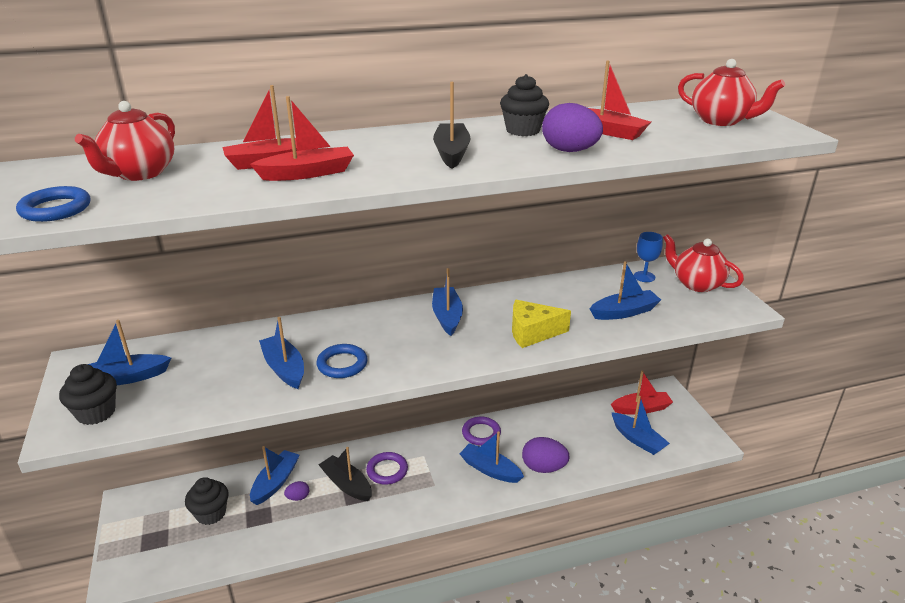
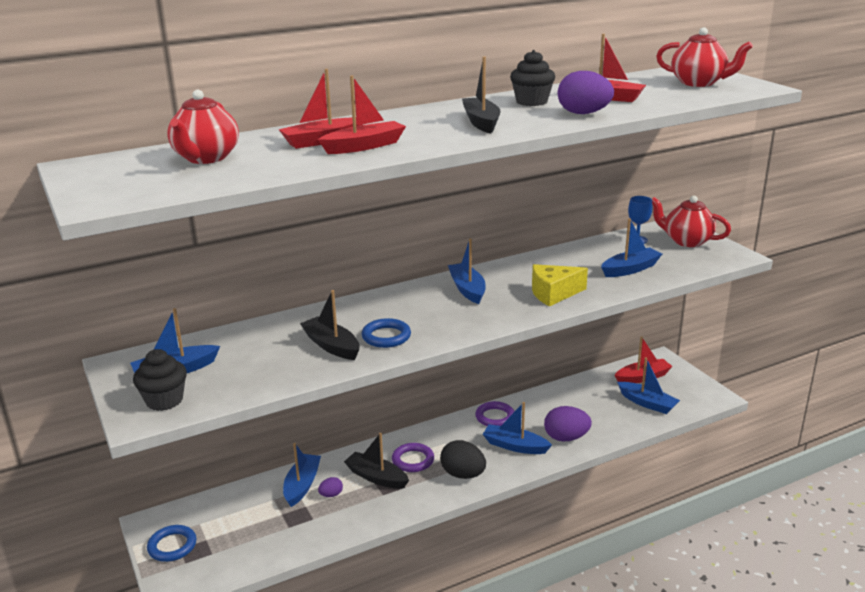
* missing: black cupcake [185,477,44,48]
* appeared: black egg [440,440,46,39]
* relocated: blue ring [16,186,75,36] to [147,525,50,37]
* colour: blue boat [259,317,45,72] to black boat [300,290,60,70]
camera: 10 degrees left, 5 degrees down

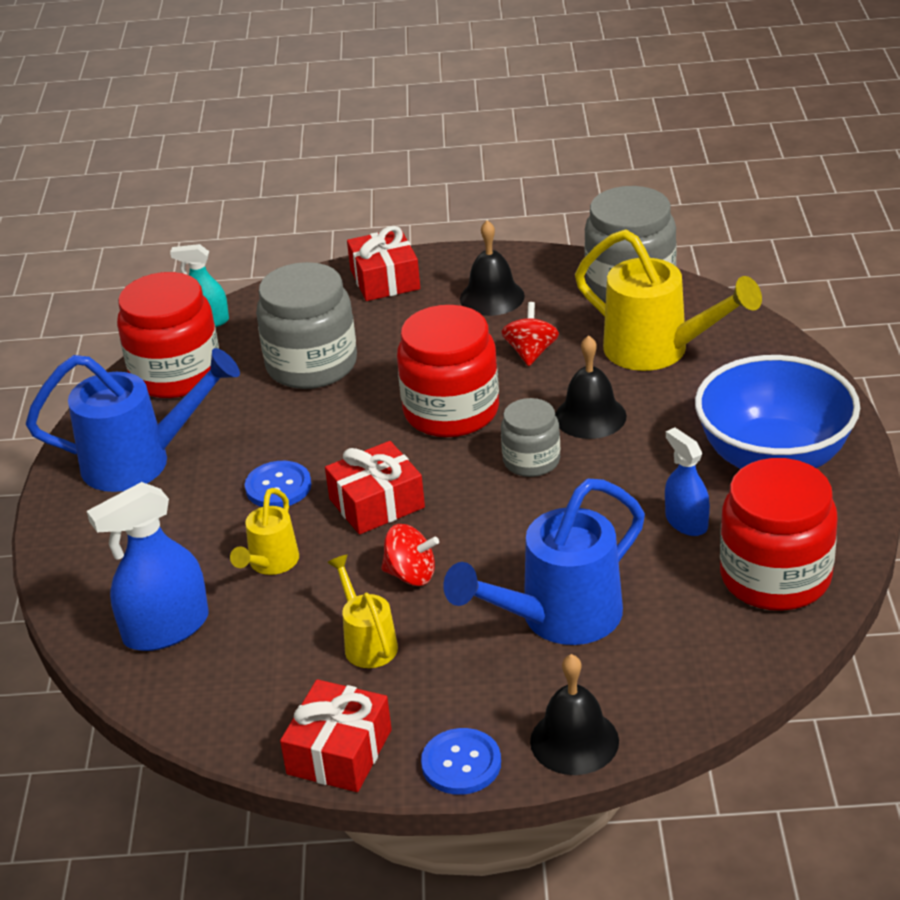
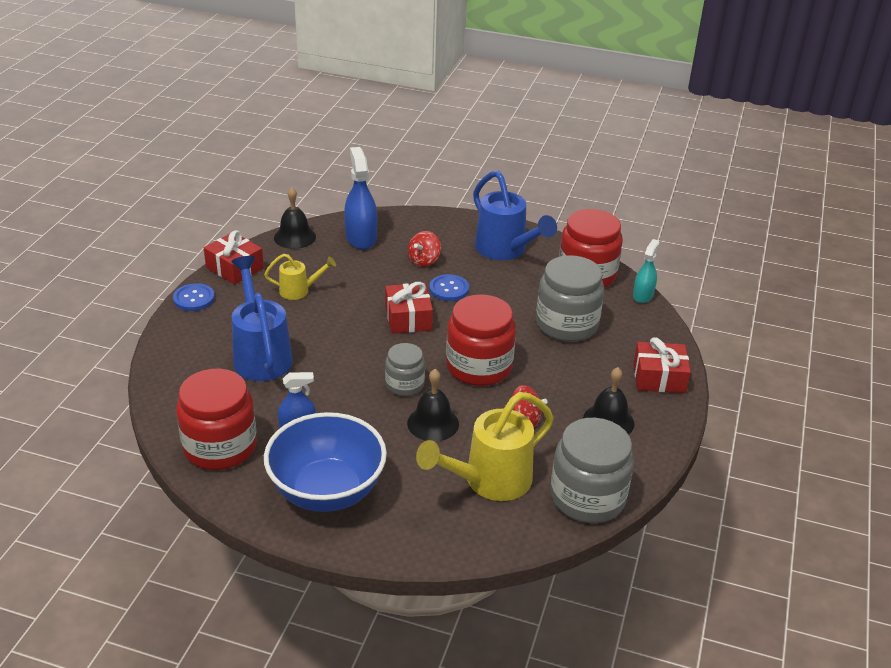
* missing: yellow watering can [230,488,69,87]
* relocated: red spinning top [381,524,58,62] to [408,231,33,36]
* relocated: black bell [530,654,89,121] to [274,187,42,62]
* spun: blue watering can [26,348,214,144] = [473,171,84,89] 45 degrees counterclockwise
camera: 105 degrees right, 0 degrees up

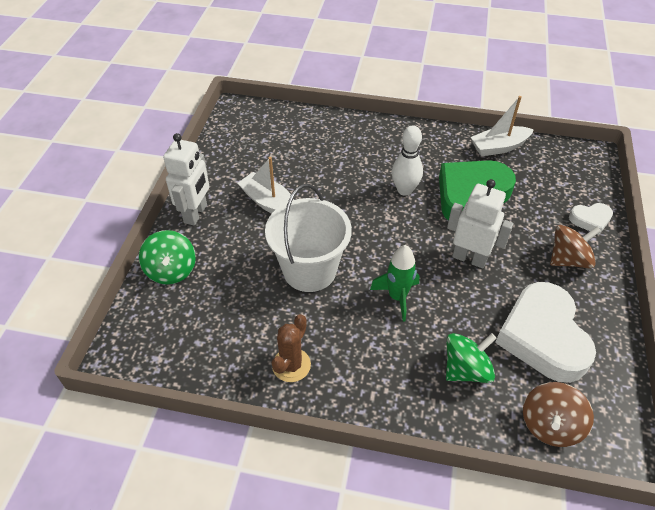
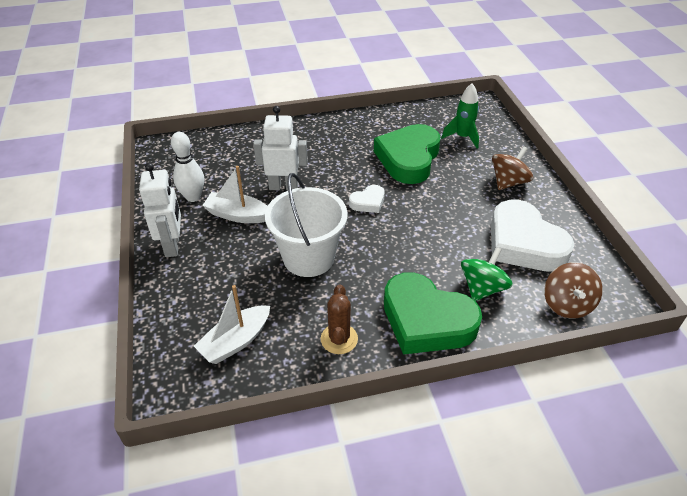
* missing: green spinning top [139,230,57,55]
* appeared: green heart [384,272,98,83]
* relocated: green rocket [370,245,49,77] to [441,83,38,65]
* relocated: white bowling pin [392,125,31,71] to [171,132,33,70]
* relocated: white robot [447,179,66,89] to [253,106,55,85]
* relocated: white boat [471,96,63,60] to [194,285,76,79]
* relocated: white heart [569,203,44,32] to [349,185,36,28]
camera: 25 degrees left, 5 degrees down

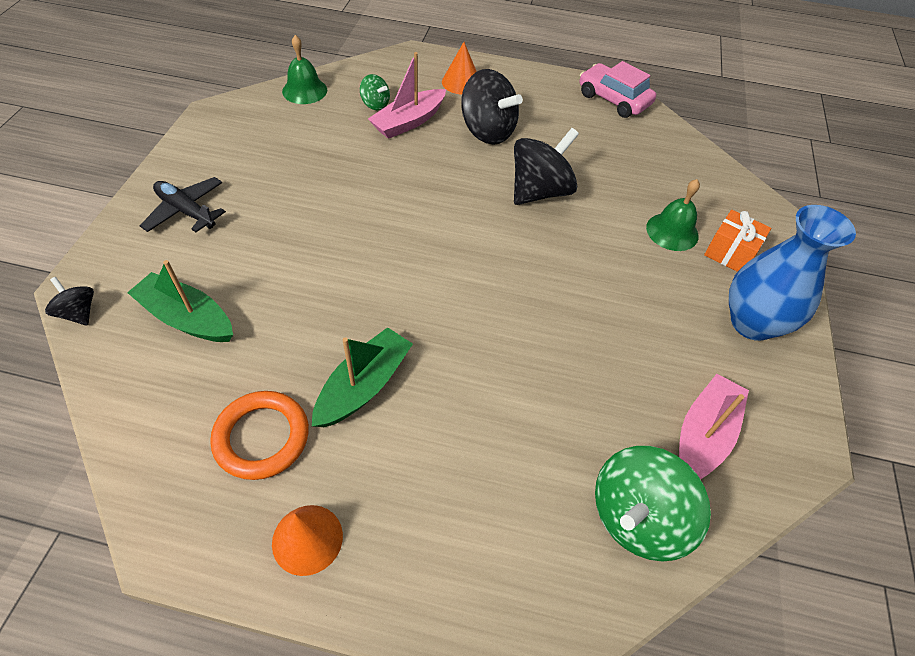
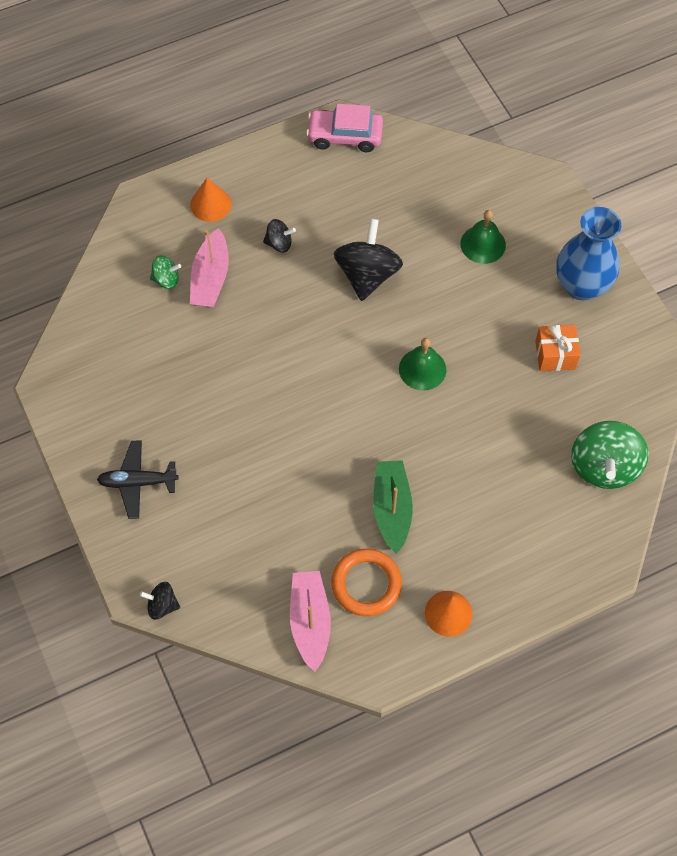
* missing: green boat [127,260,106,82]
* relocated: green bell [282,35,45,69] to [399,338,47,52]
* relocated: pink boat [679,374,70,105] to [290,571,41,101]
* relocated: orange gift [704,210,67,62] to [535,325,45,46]
* size: black spinning top [461,69,62,76] = [263,219,33,33] x0.50
camera: 35 degrees left, 10 degrees up

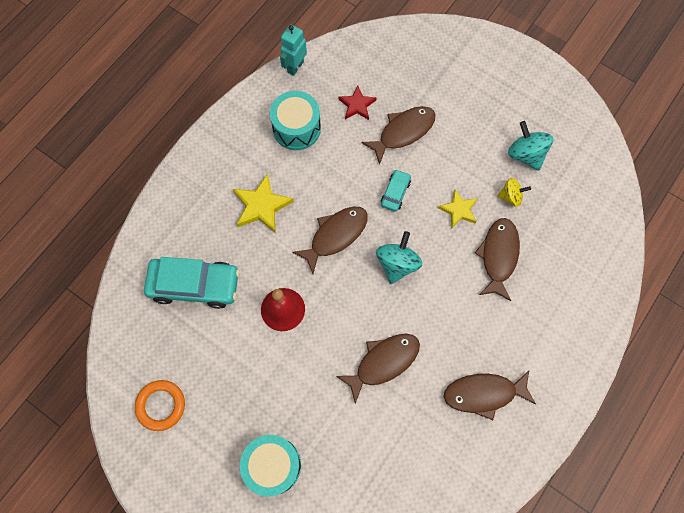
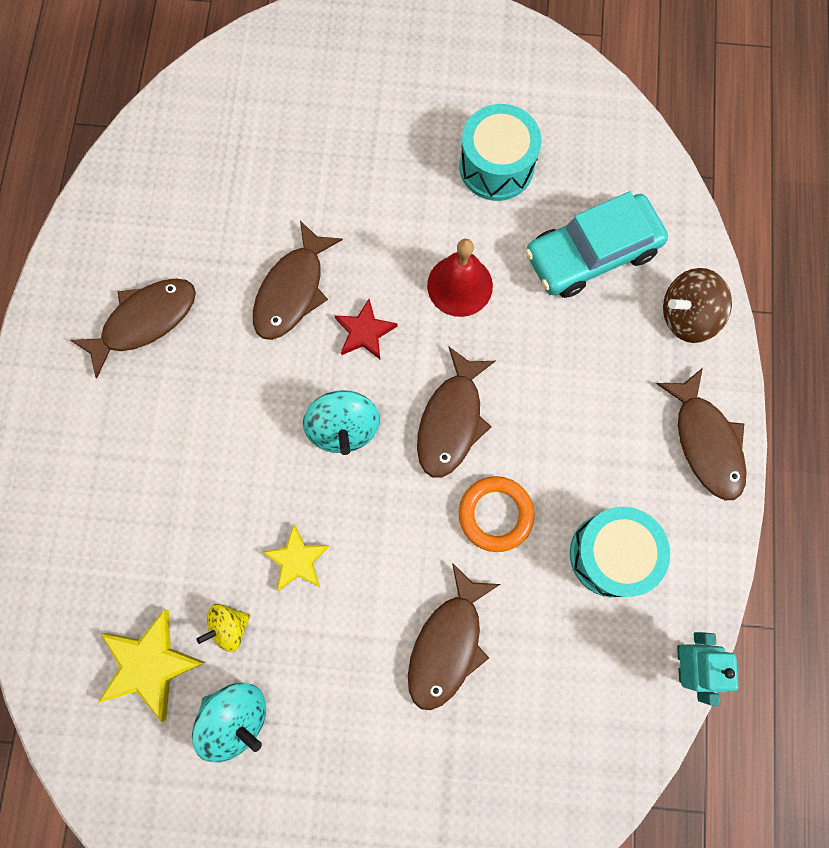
* missing: turquoise car [381,169,30,43]
* appeared: brown spinning top [663,268,69,75]
* relocated: orange ring [135,380,50,51] to [459,476,76,76]
* relocated: yellow star [233,174,61,59] to [98,610,107,112]
* relocated: turquoise drum [240,435,61,62] to [459,104,83,97]
* relocated: red star [338,85,39,35] to [335,299,63,60]
* relocated: brown fish [475,218,45,83] to [656,368,91,132]
camera: 150 degrees right, 5 degrees up

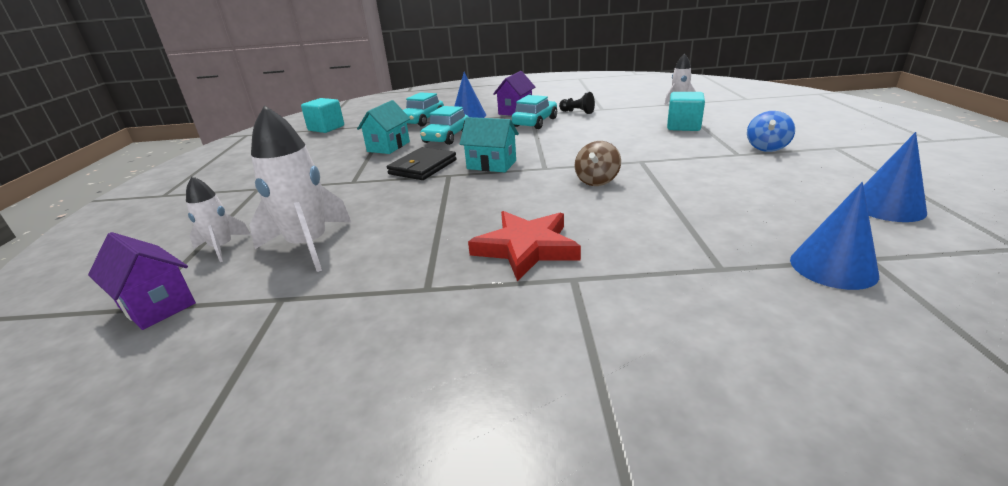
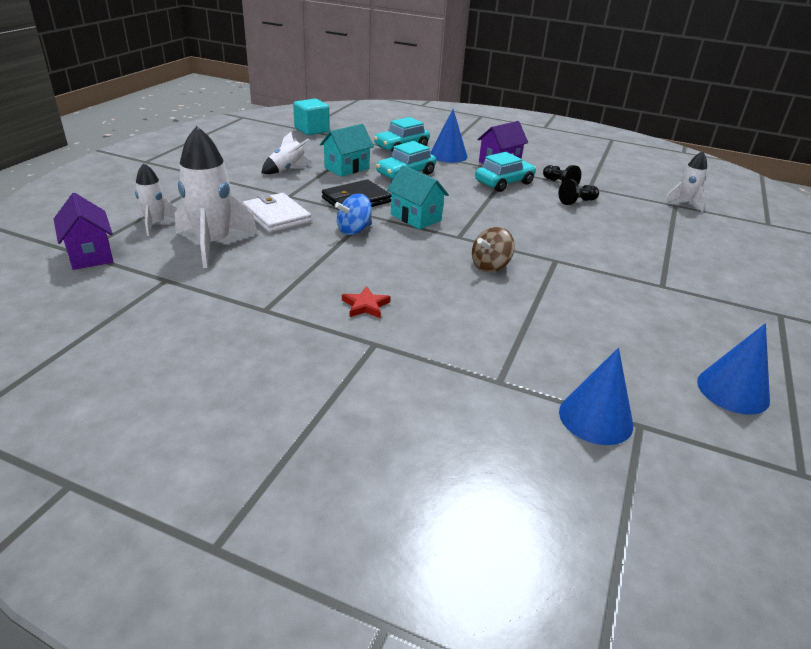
* missing: turquoise cube [667,92,38,39]
* appeared: white wallet [243,193,68,40]
* appeared: white rocket [261,132,52,42]
* appeared: black pawn [559,179,40,26]
* relocated: blue spinning top [747,111,48,41] to [335,194,37,41]
* size: red star [468,211,113,70] = [342,286,49,32] x0.50
camera: 20 degrees right, 5 degrees up

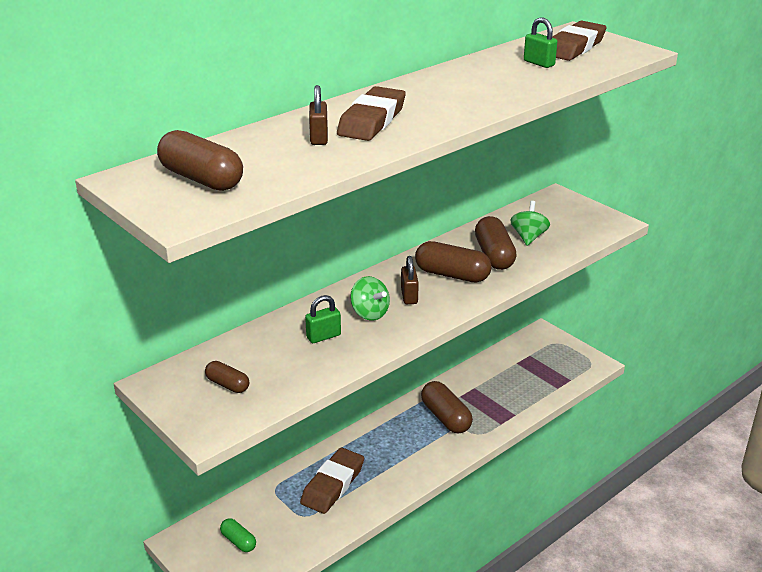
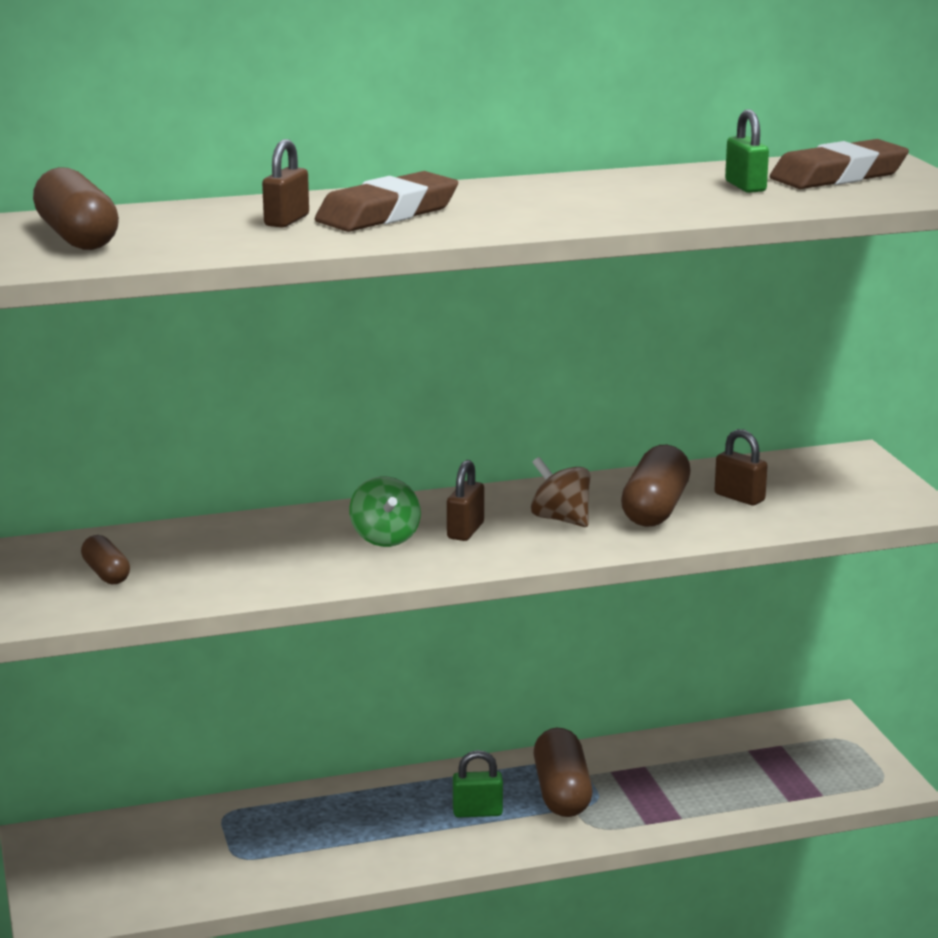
* missing: green capsule [220,518,36,34]
* missing: brown eraser [300,447,64,67]
* relocated: green padlock [305,295,36,48] to [453,750,50,68]
* exchanged: brown capsule [415,241,77,42] to brown spinning top [531,457,59,70]
* exchanged: green spinning top [510,201,40,45] to brown padlock [714,429,53,76]
camera: 25 degrees right, 10 degrees down

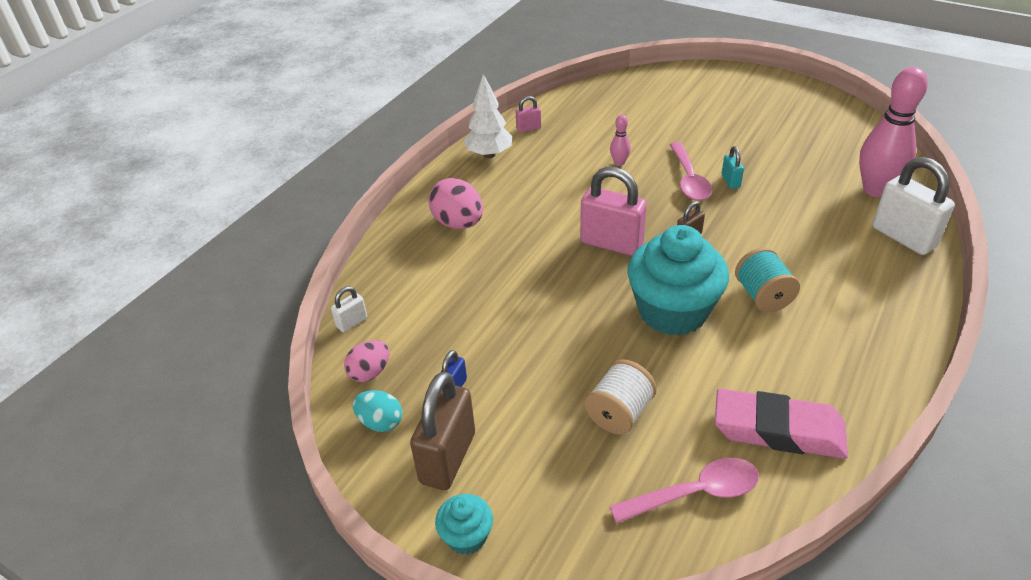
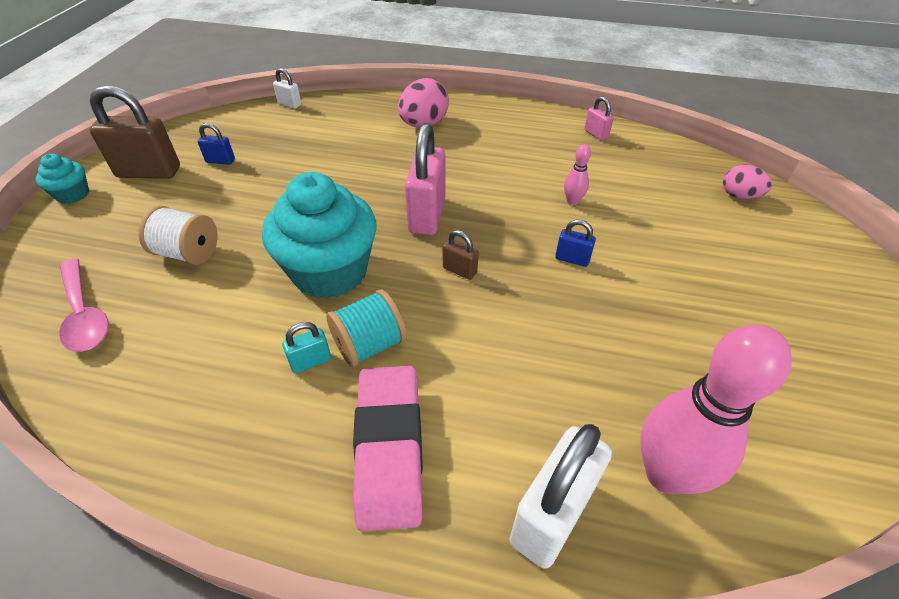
* missing: turquoise egg [353,390,49,42]
* missing: white tree [464,74,48,84]
* relocated: pink egg [344,340,46,42] to [723,165,49,34]
* relocated: pink eraser [715,389,133,70] to [353,366,70,165]
* relocated: turquoise padlock [721,146,23,43] to [282,322,49,52]
* exchanged: pink spoon [670,142,42,59] to blue padlock [555,219,41,48]
camera: 70 degrees right, 5 degrees up

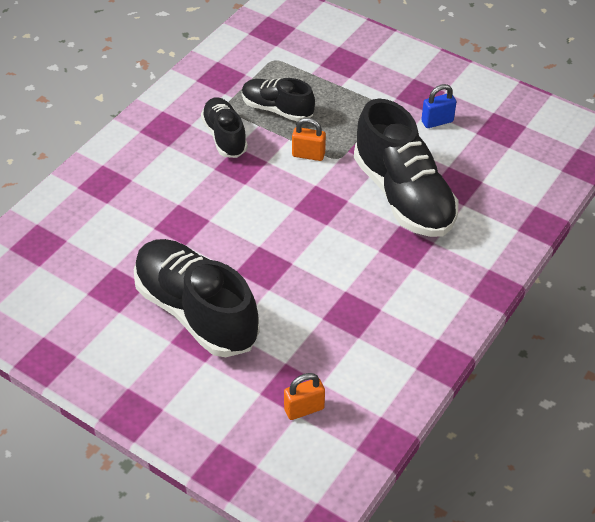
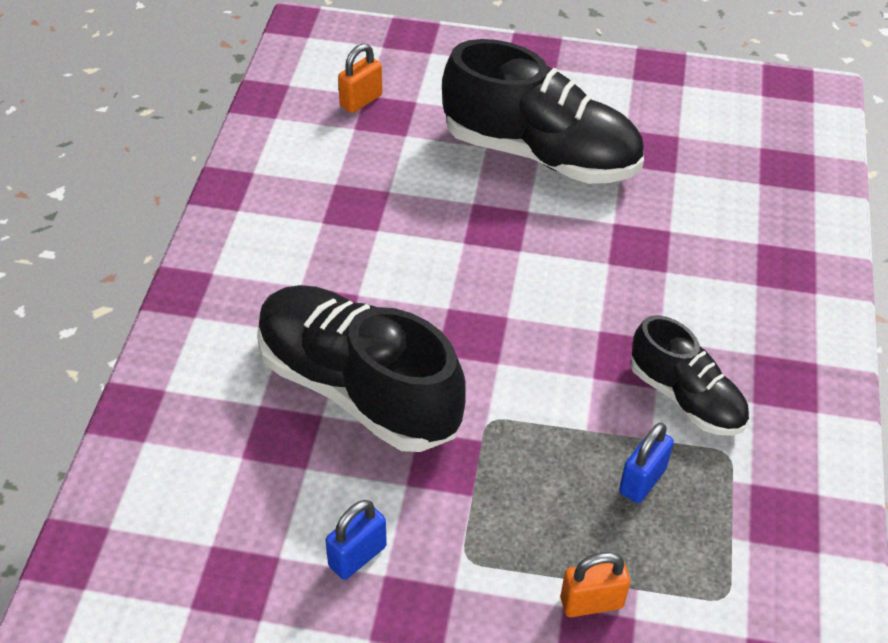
* relocated: orange padlock [292,118,34,43] to [561,552,69,65]
* exchanged: black shoe [242,78,73,44] to blue padlock [619,423,55,80]
camera: 155 degrees right, 0 degrees up

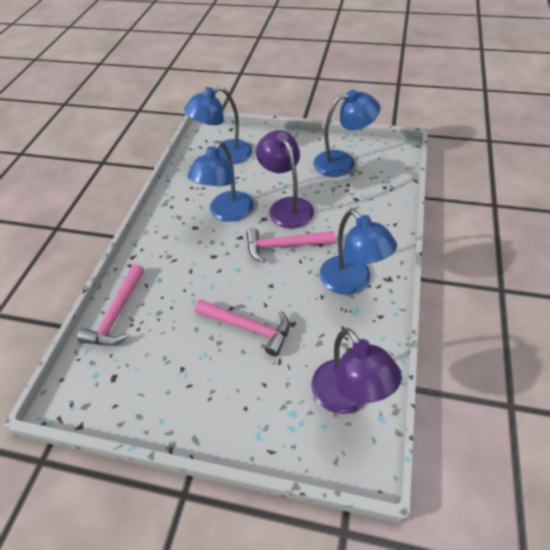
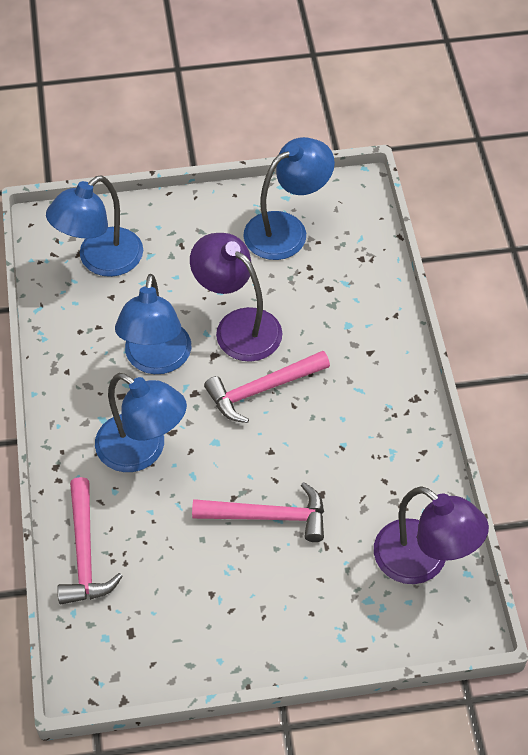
* relocated: blue lamp [320,209,77,86] to [95,373,92,99]
camera: 25 degrees left, 5 degrees up

